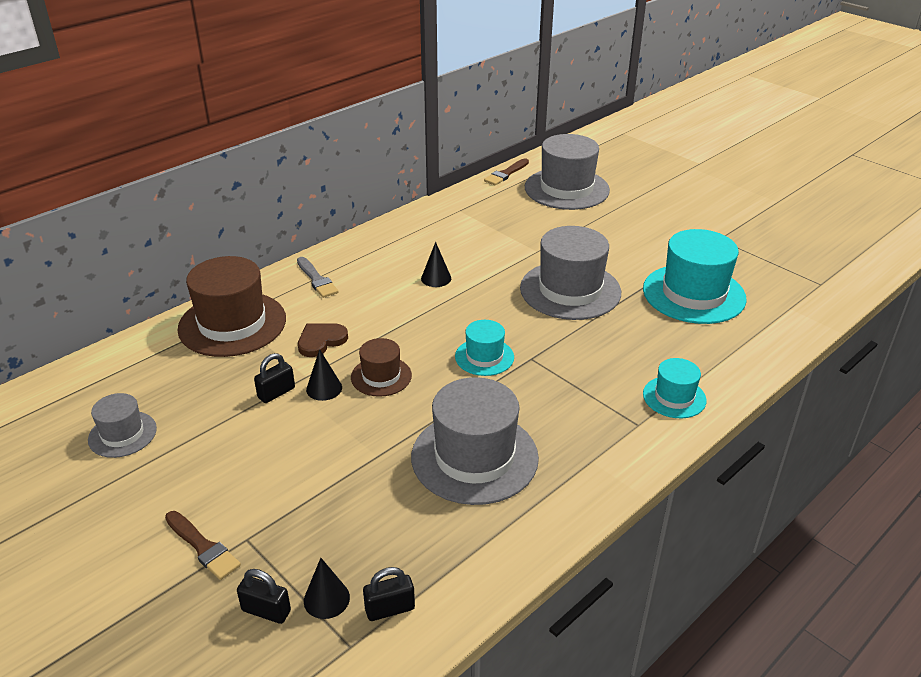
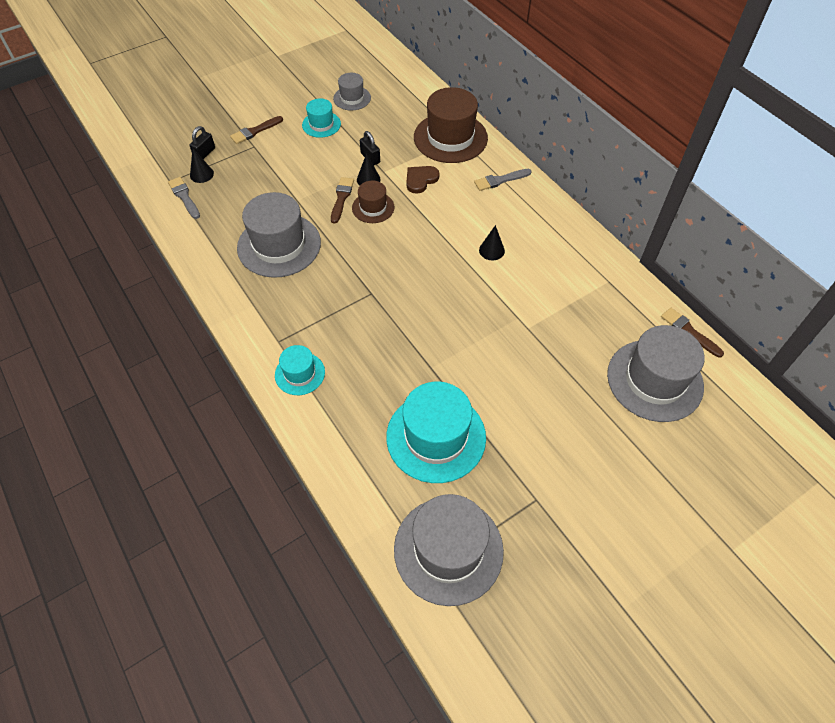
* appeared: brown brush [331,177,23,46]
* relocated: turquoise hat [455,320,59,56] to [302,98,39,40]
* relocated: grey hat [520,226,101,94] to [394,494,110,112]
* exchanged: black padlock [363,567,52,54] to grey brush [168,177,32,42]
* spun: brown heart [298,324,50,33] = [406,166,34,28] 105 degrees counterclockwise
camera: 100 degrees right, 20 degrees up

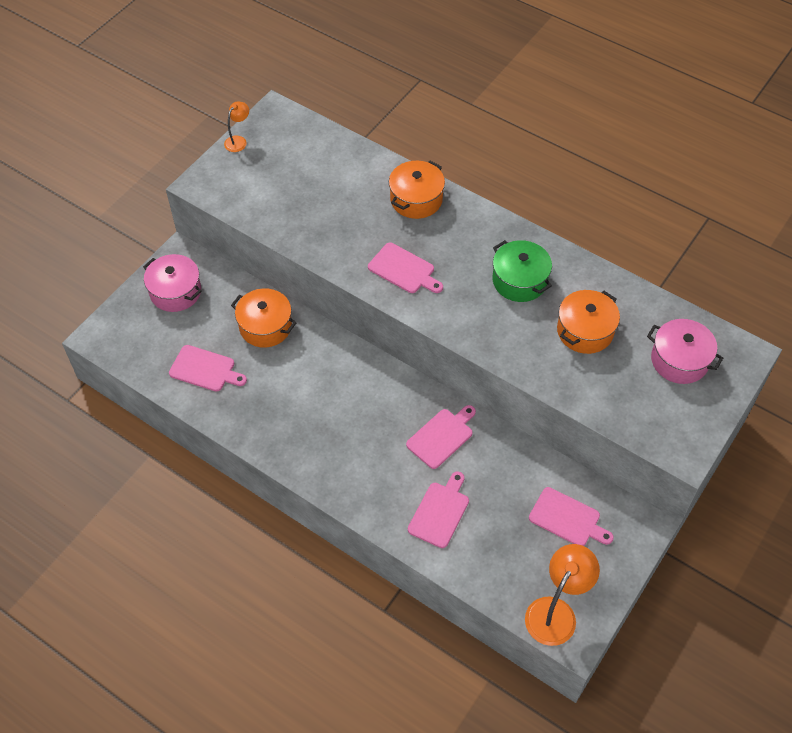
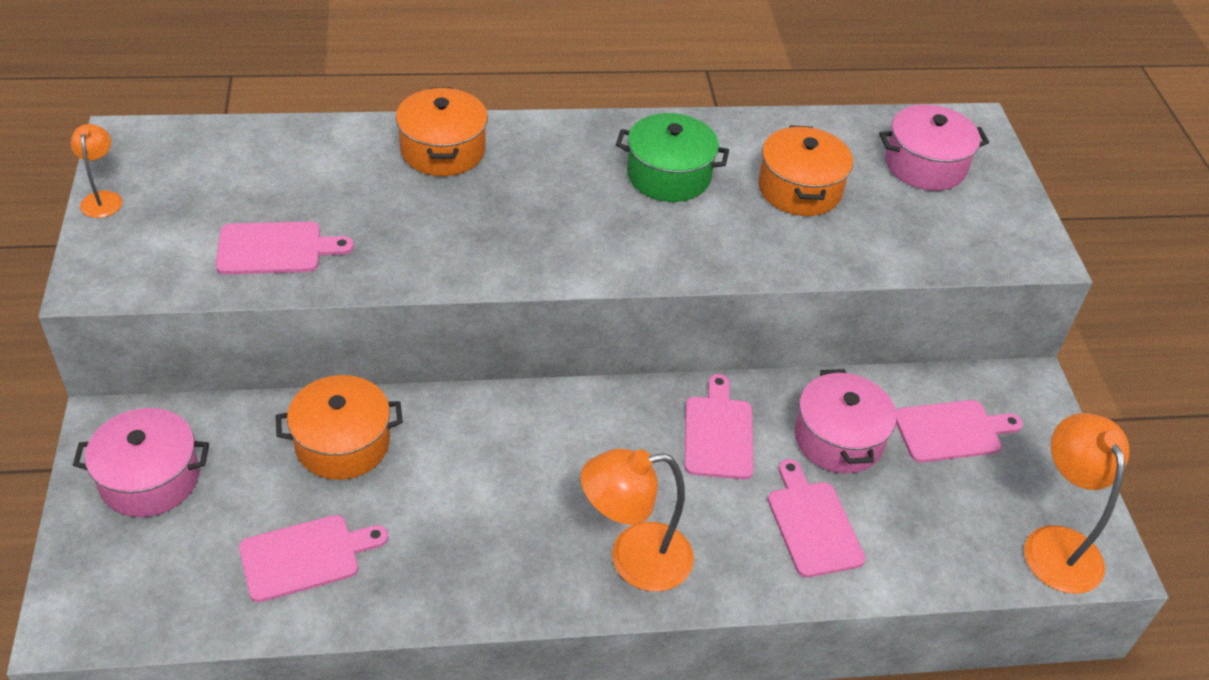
* appeared: orange lamp [581,448,113,144]
* appeared: pink pot [794,369,102,105]
* relocated: pink cutting board [368,243,75,50] to [216,222,138,52]
camera: 45 degrees left, 10 degrees down

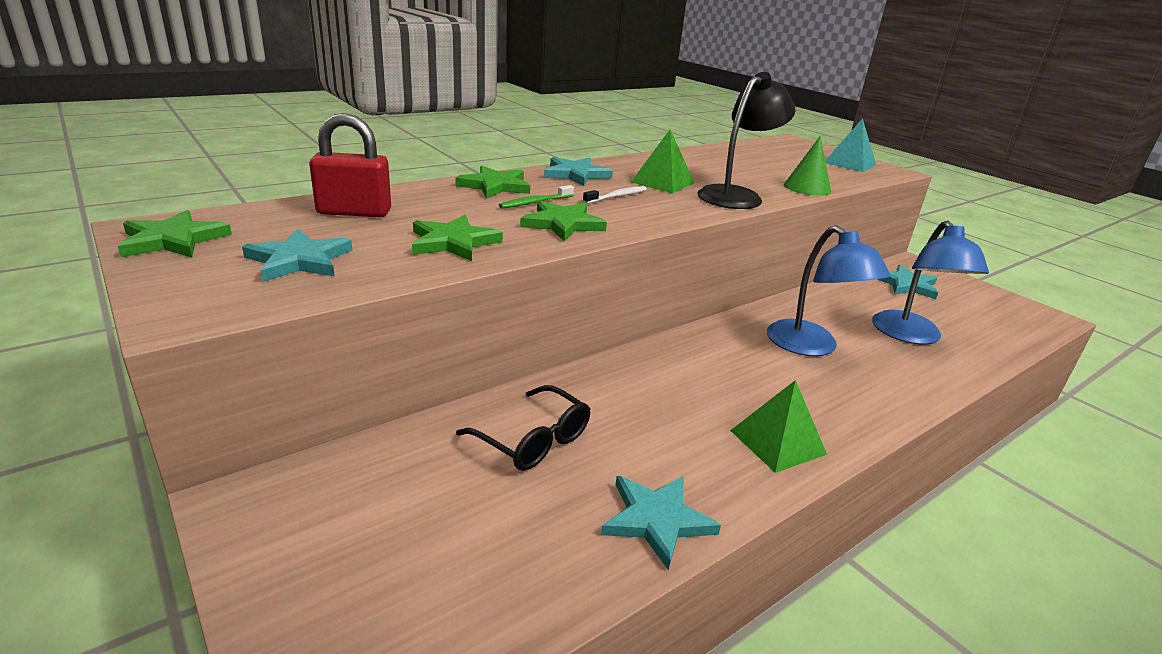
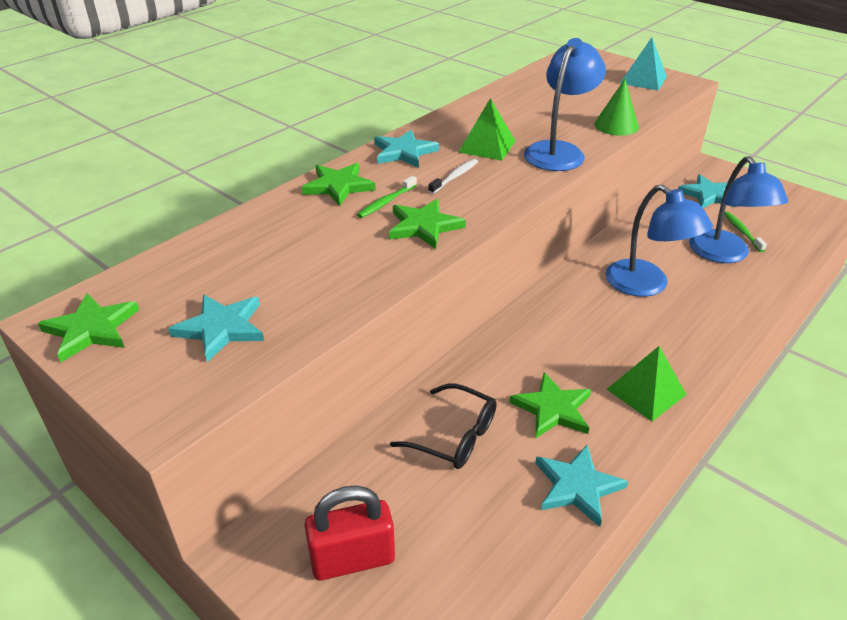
* appeared: green toothbrush [724,212,43,40]
* relocated: red padlock [309,113,82,104] to [304,485,91,95]
* relocated: green star [412,215,91,46] to [509,372,82,66]
* colour: black lamp [697,72,98,137] to blue lamp [524,38,82,133]
camera: 10 degrees left, 10 degrees up

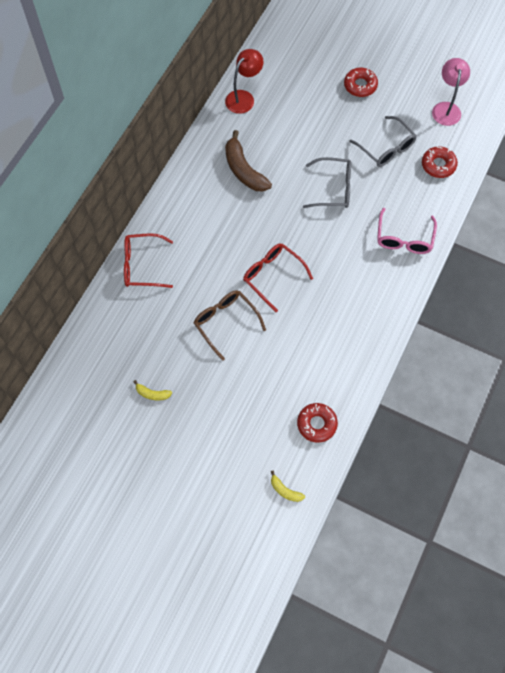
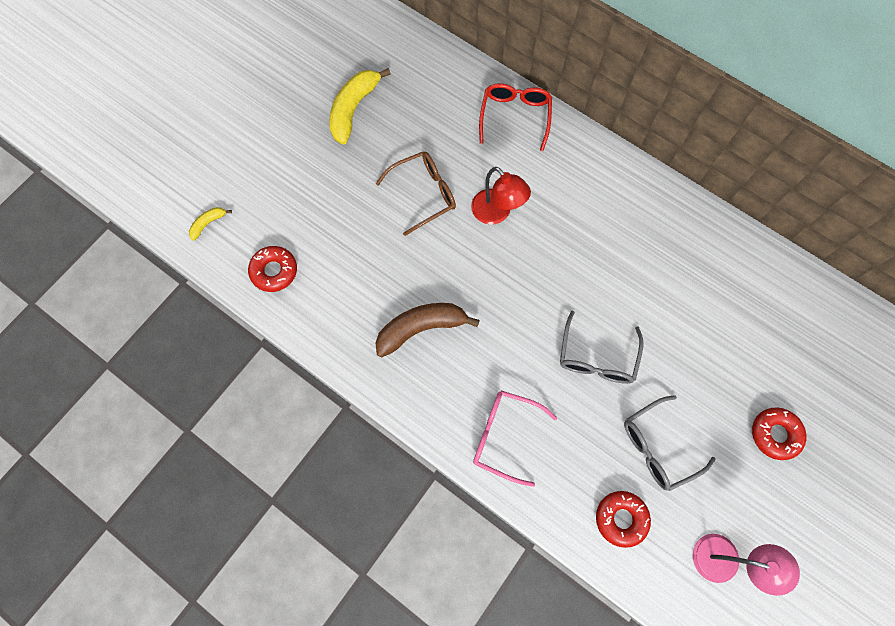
* missing: red glasses [243,243,70,69]
* relocated: red lamp [225,49,39,65] to [471,167,60,58]
* relocated: brown banana [225,130,47,61] to [375,303,105,54]
* size: yellow banana [133,380,39,20] = [329,68,62,77] x2.08
camera: 100 degrees right, 5 degrees up

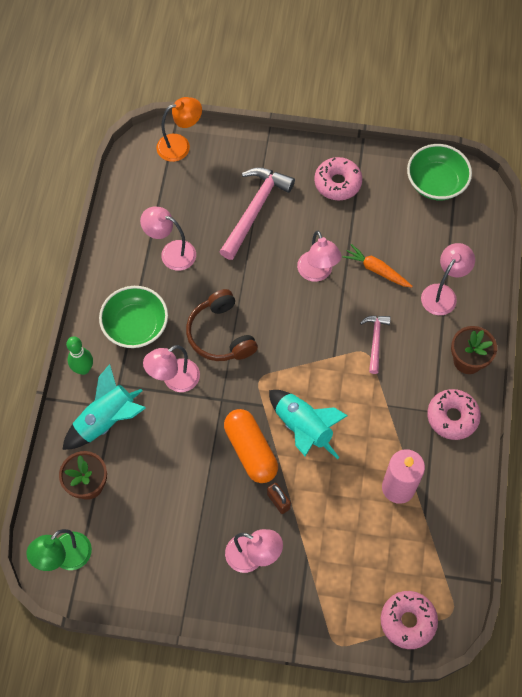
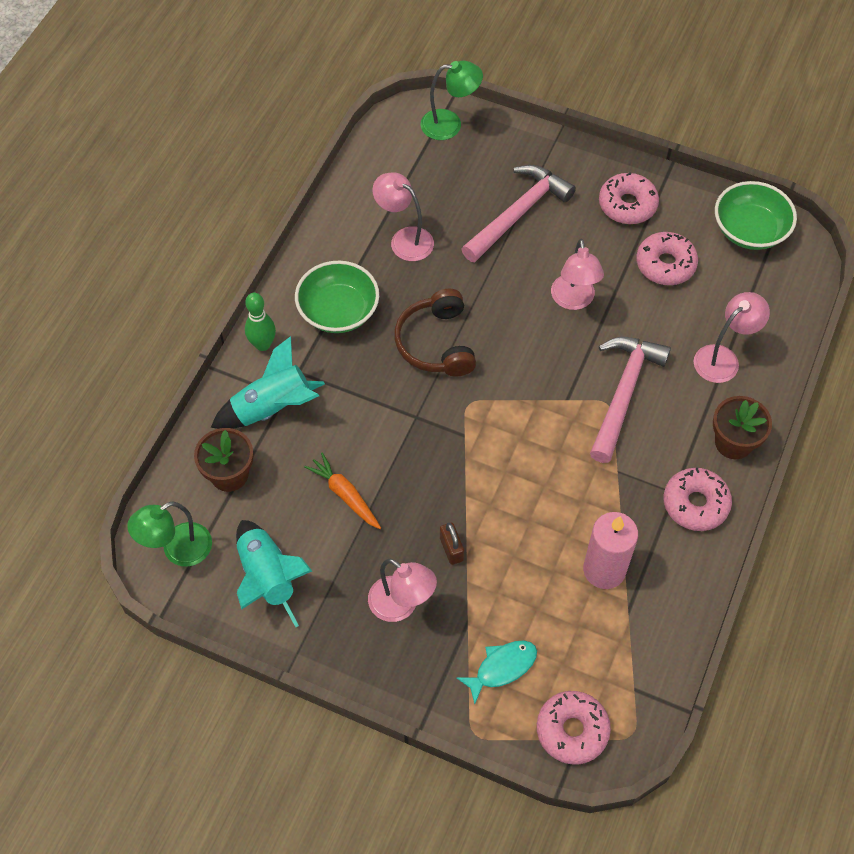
* missing: pink lamp [143,345,57,47]
* missing: orange capsule [224,409,54,74]
* appeared: turquoise fish [456,640,81,64]
* appeared: pink donut [636,232,62,53]
* relocated: turquoise rocket [269,390,79,70] to [236,520,76,107]
* relocated: orange carrot [342,244,71,44] to [304,453,77,76]
* colour: orange lamp [156,97,46,65] to green lamp [421,60,62,80]
* size: pink hammer [360,316,31,58] = [590,337,81,126] x1.82
camera: 15 degrees right, 5 degrees down

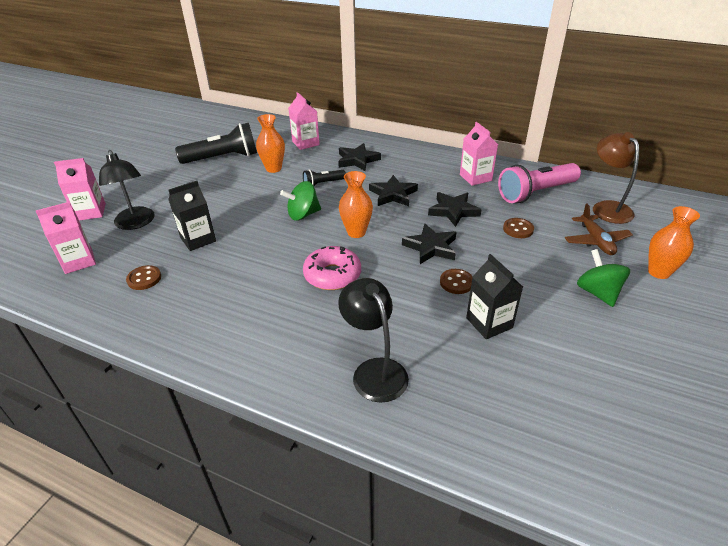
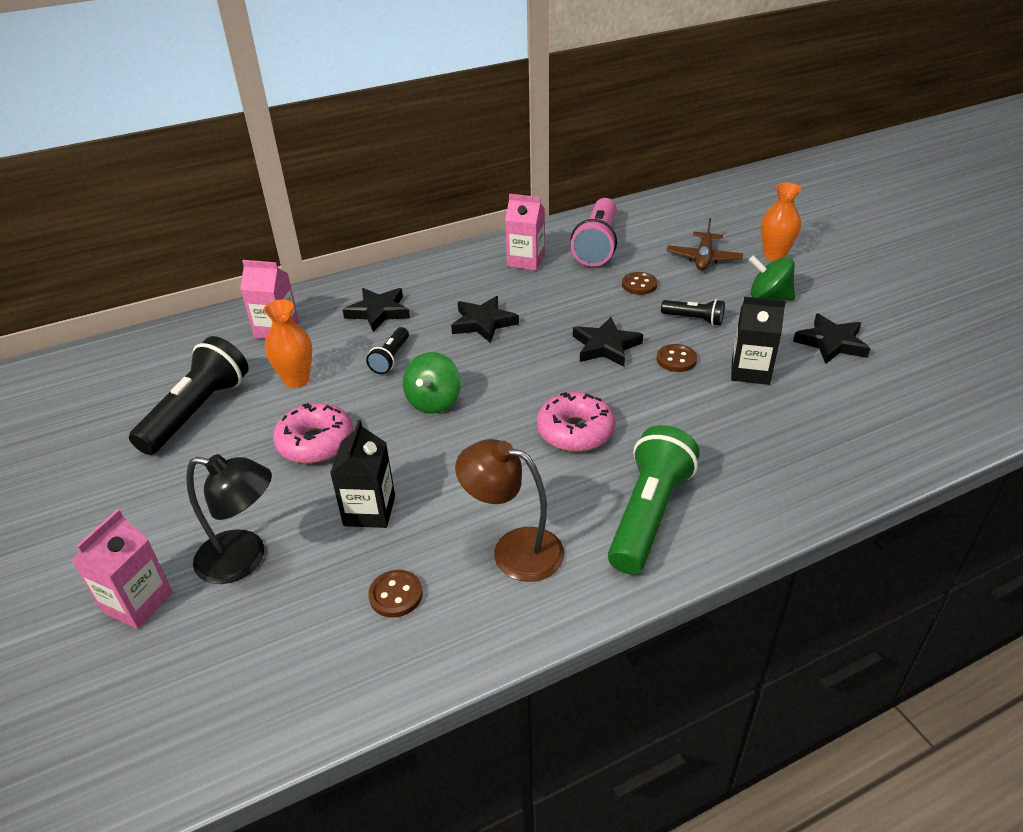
* missing: pink carton [36,202,60,72]
* missing: black lamp [338,278,71,124]
* missing: orange vase [339,171,34,67]
* appeared: pink donut [273,403,80,60]
* appeared: green flashlight [608,425,92,149]
* appeared: black flashlight [661,299,64,27]
* relocated: black star [428,192,53,35] to [793,313,78,51]
* relocated: brown lamp [593,132,46,92] to [455,439,110,143]
* spun: brown plane [565,203,68,52] = [666,218,77,52] 75 degrees clockwise
camera: 50 degrees left, 0 degrees up

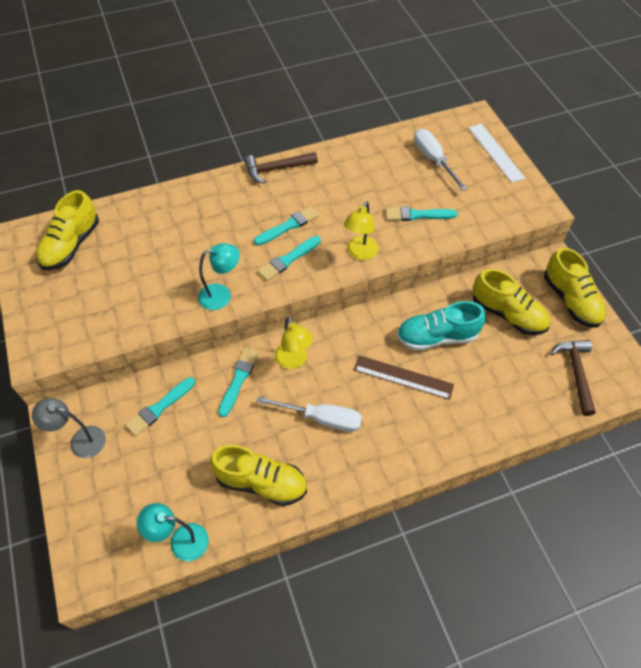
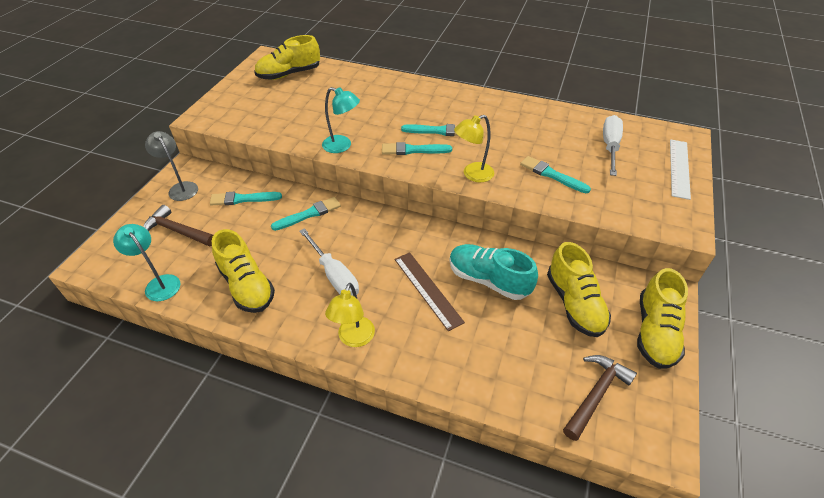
* relocated: brown hammer [244,152,74,32] to [143,205,70,41]
* relocated: yellow lamp [275,317,38,52] to [325,283,50,64]
camera: 40 degrees right, 10 degrees down

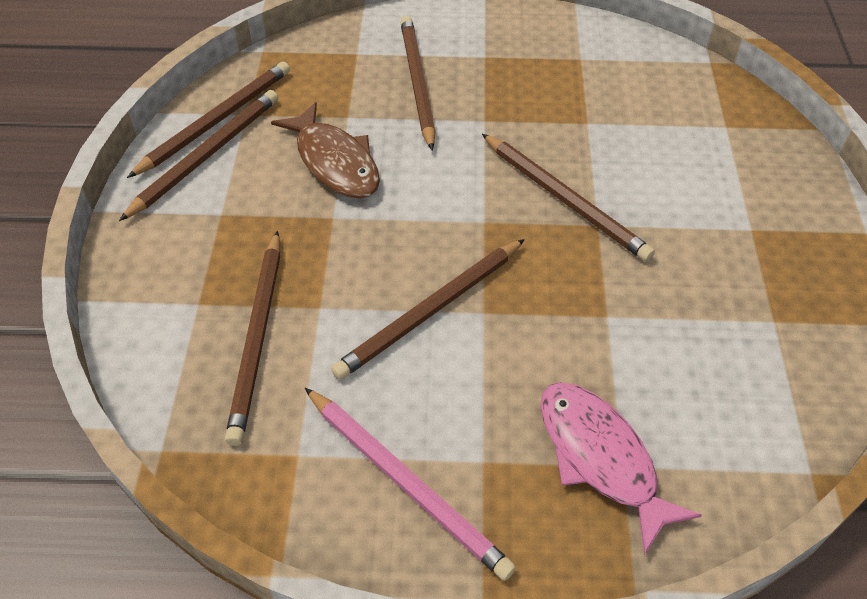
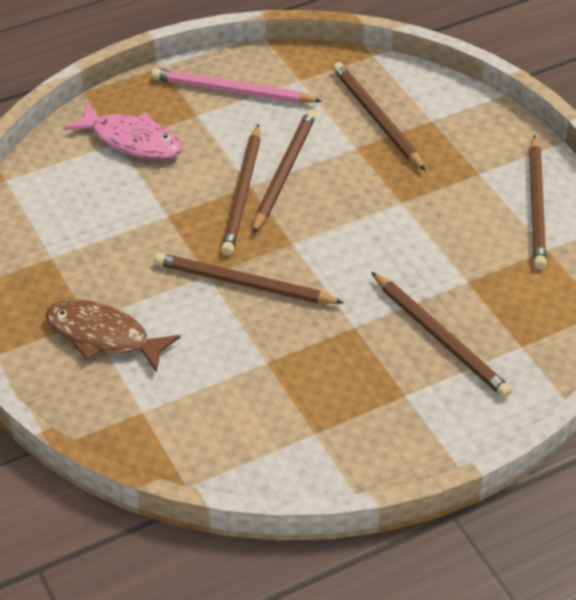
* relocated: brown pencil [127,61,163,117] to [221,124,39,132]
* relocated: brown fish [271,102,109,97] to [46,299,135,74]
camera: 150 degrees right, 5 degrees down

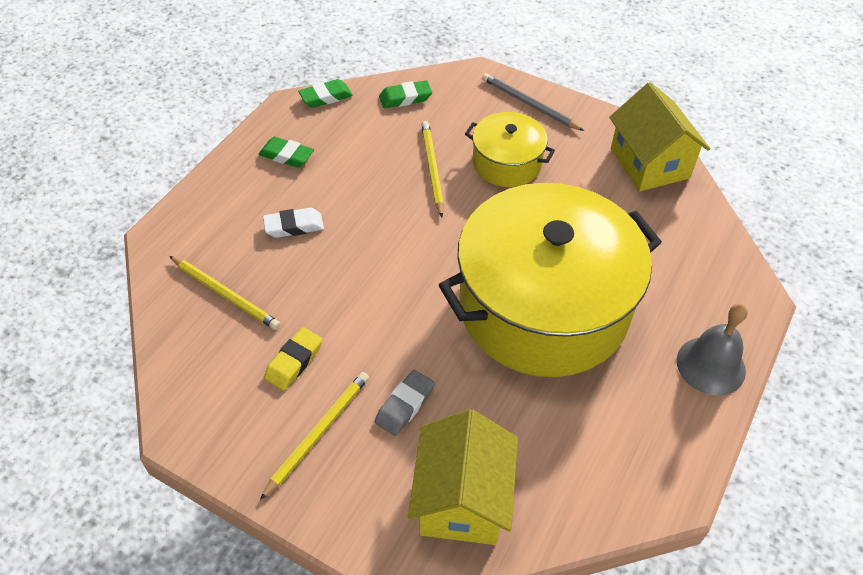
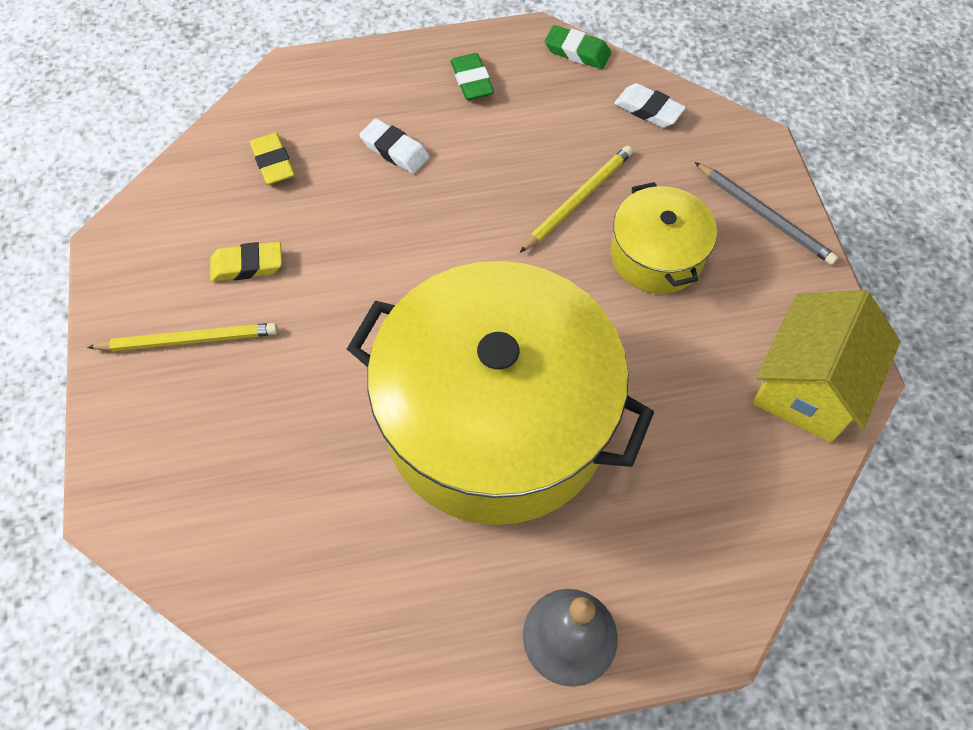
* missing: grey eraser [375,370,60,66]
* missing: yellow house [408,409,110,136]
* exchanged: yellow pencil [169,256,111,74] to yellow eraser [250,133,45,52]
* colour: green eraser [379,80,53,28] to white eraser [614,83,72,45]
* spun: grey pencil [482,73,102,58] = [695,162,143,103] 135 degrees clockwise
camera: 50 degrees right, 10 degrees up

